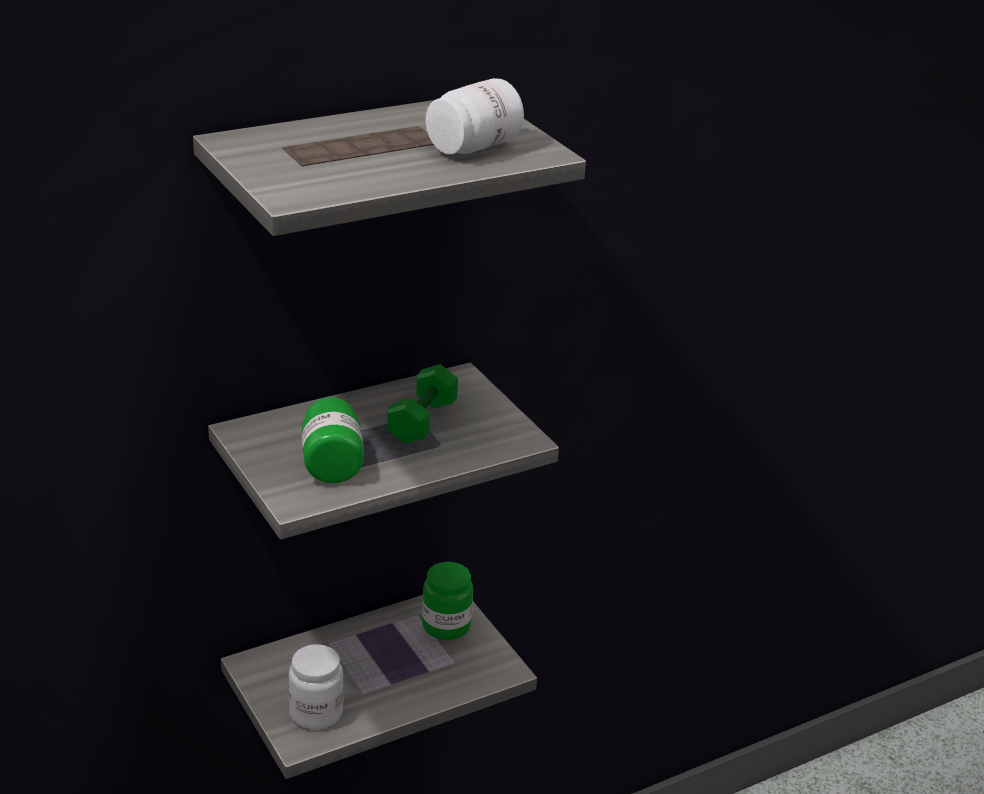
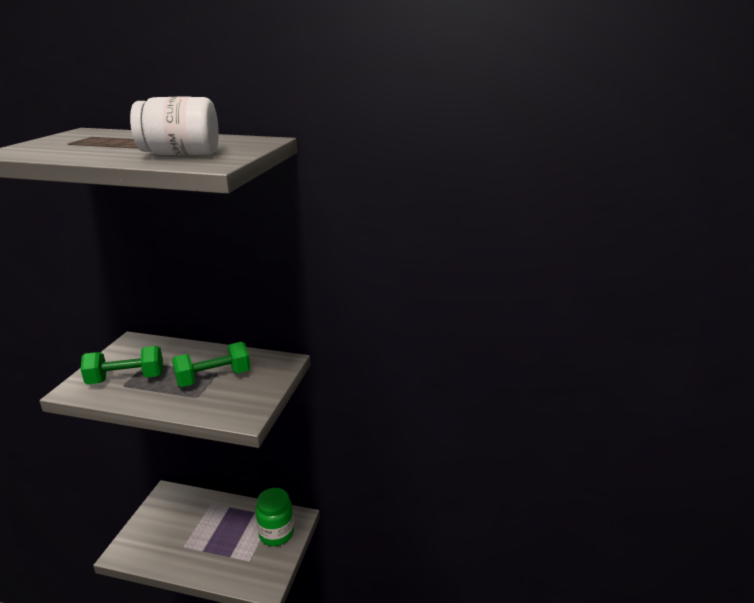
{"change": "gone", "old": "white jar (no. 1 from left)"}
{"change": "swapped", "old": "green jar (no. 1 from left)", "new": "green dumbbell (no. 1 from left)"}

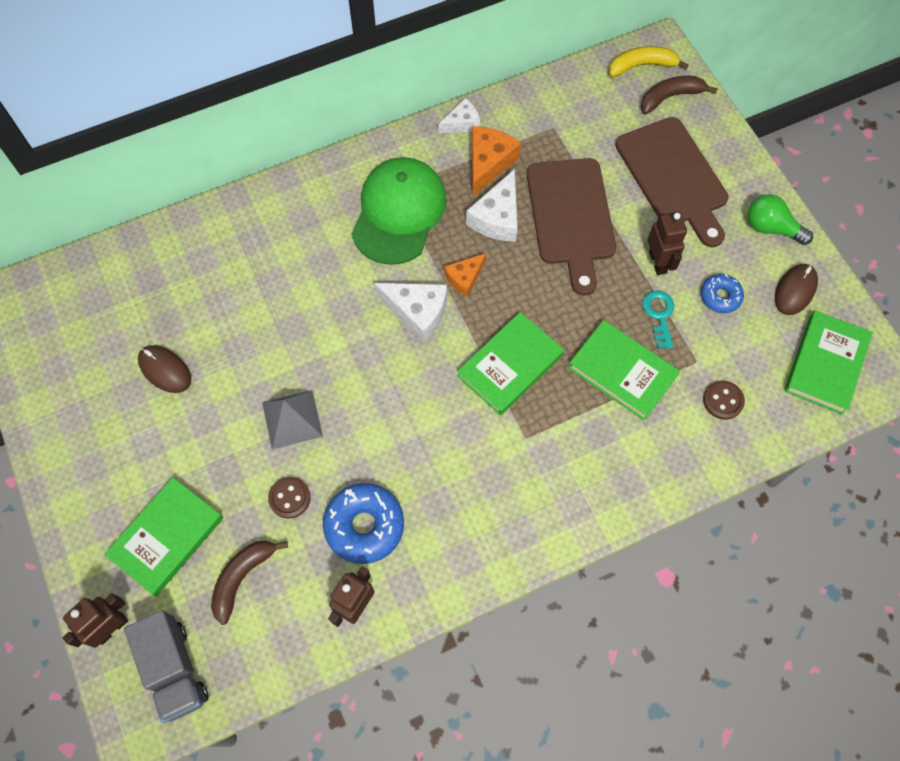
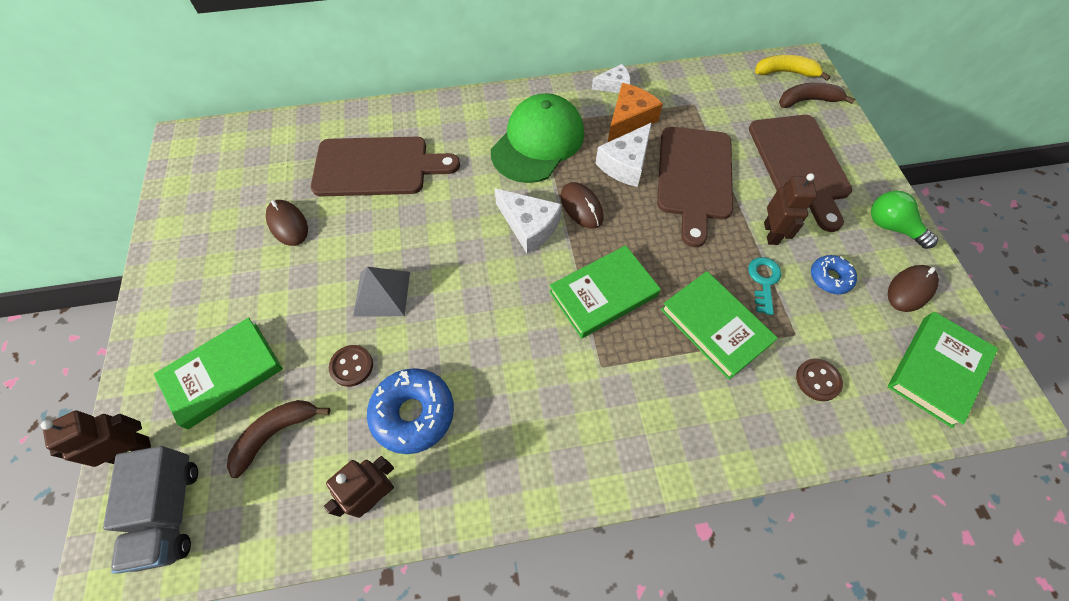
{"change": "new", "new": "brown cutting board (no. 1 from left)"}
{"change": "swapped", "old": "orange cheese (no. 1 from left)", "new": "brown mouse (no. 2 from left)"}

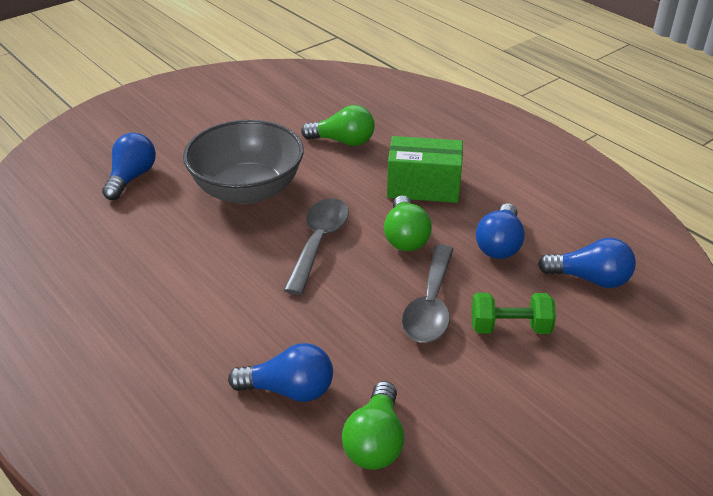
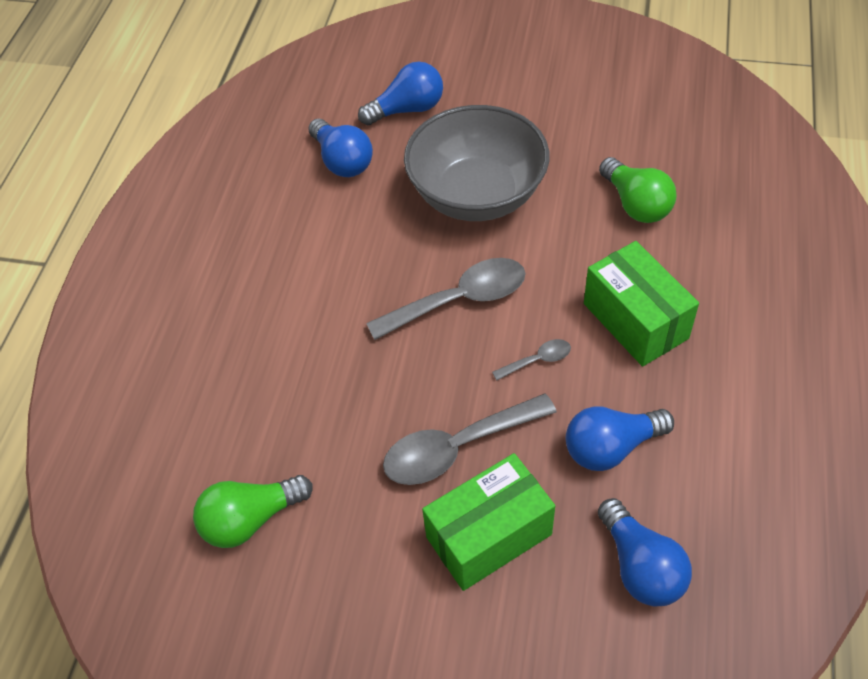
{"change": "shifted", "old": "blue light bulb (no. 2 from left in the first image)", "new": "blue light bulb (no. 1 from left)"}
{"change": "swapped", "old": "green light bulb (no. 3 from left)", "new": "grey spoon (no. 3 from left)"}
{"change": "swapped", "old": "green dumbbell", "new": "green box (no. 1 from left)"}

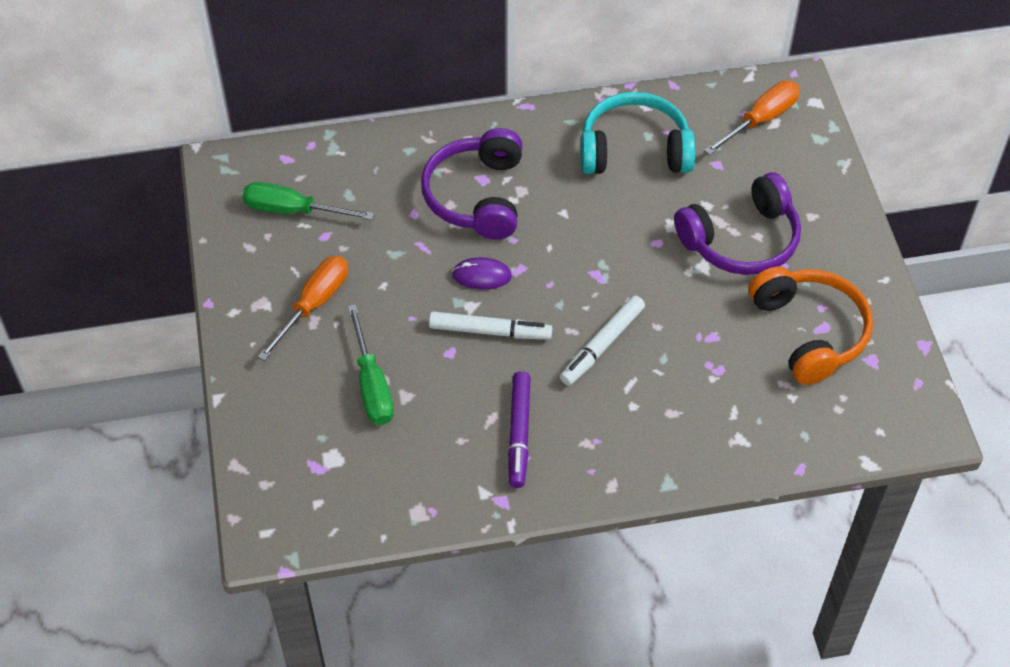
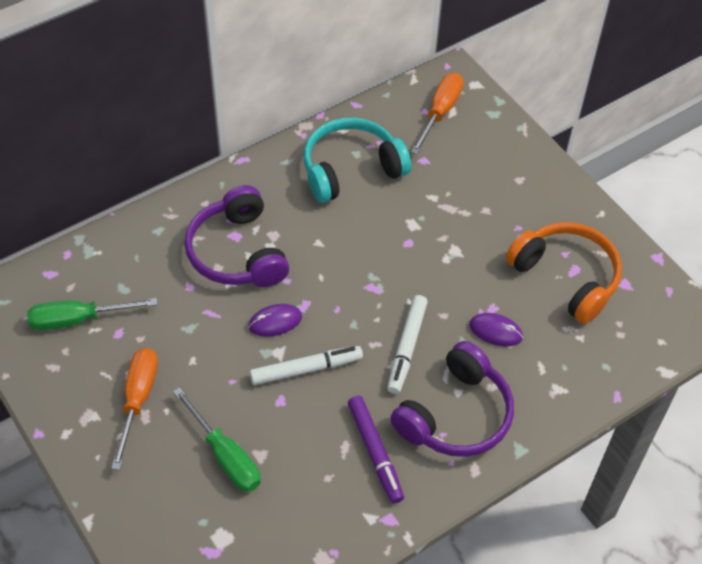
{"change": "new", "new": "purple mouse (no. 2 from left)"}
{"change": "shifted", "old": "purple headphones (no. 2 from left)"}

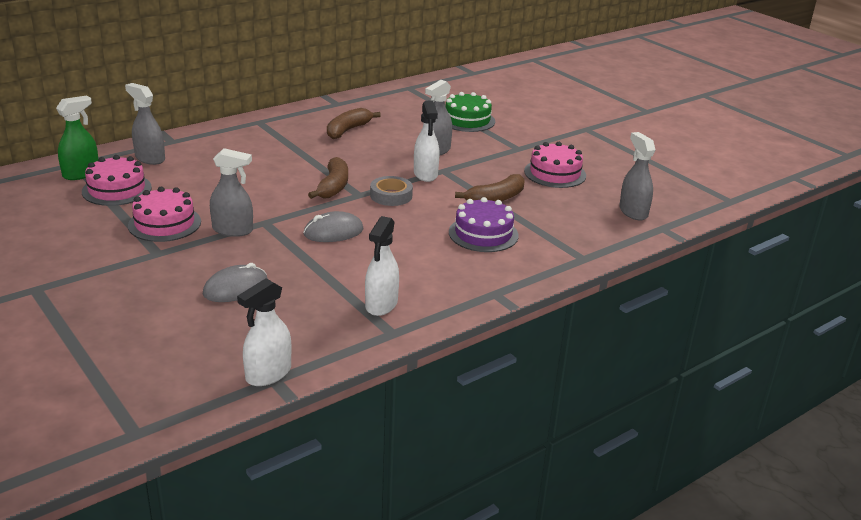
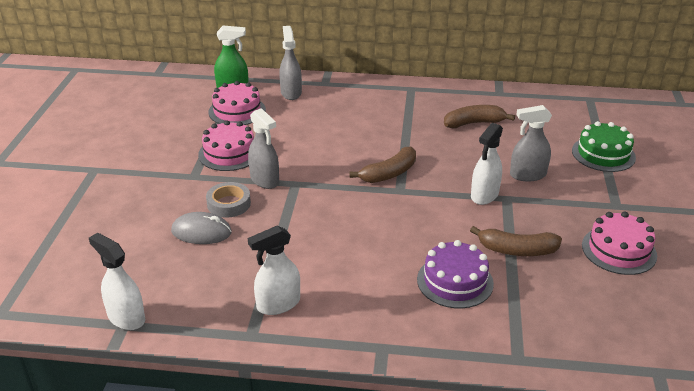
{"change": "gone", "old": "grey mouse (no. 2 from left)"}
{"change": "gone", "old": "grey spray bottle (no. 4 from left)"}
{"change": "shifted", "old": "grey tape"}
{"change": "rotated", "old": "white spray bottle (no. 1 from left)", "degrees": 45}

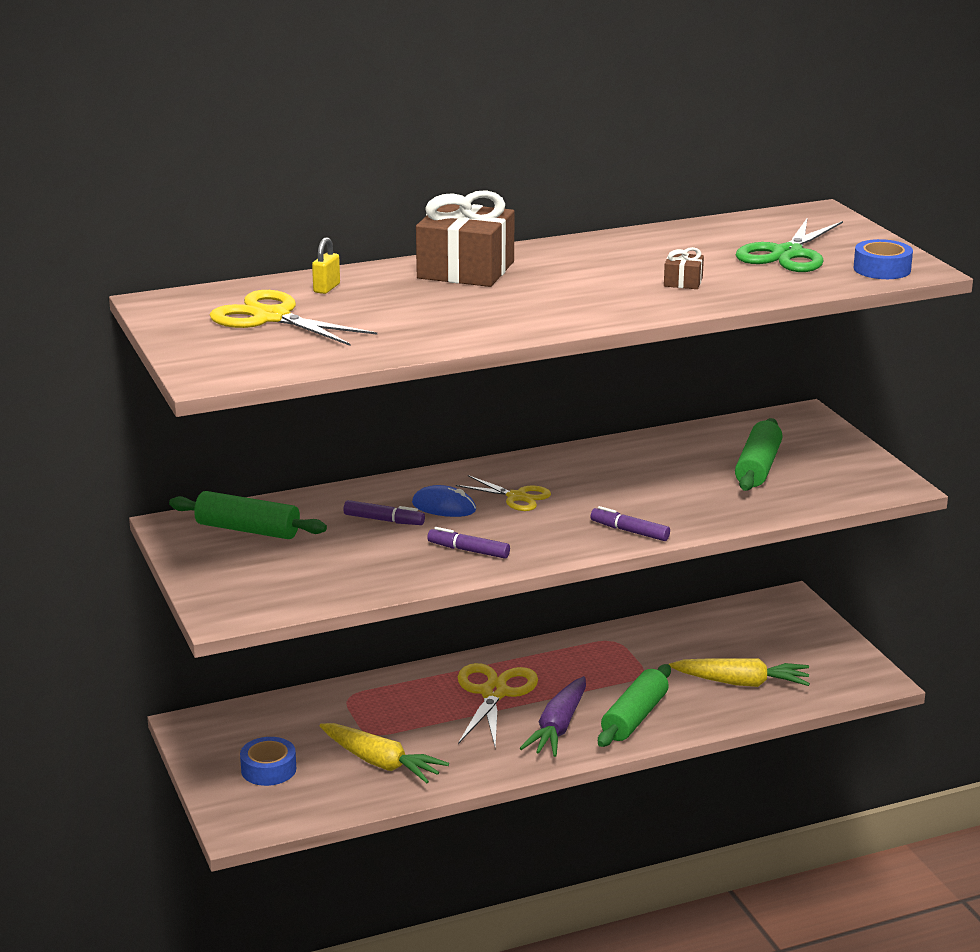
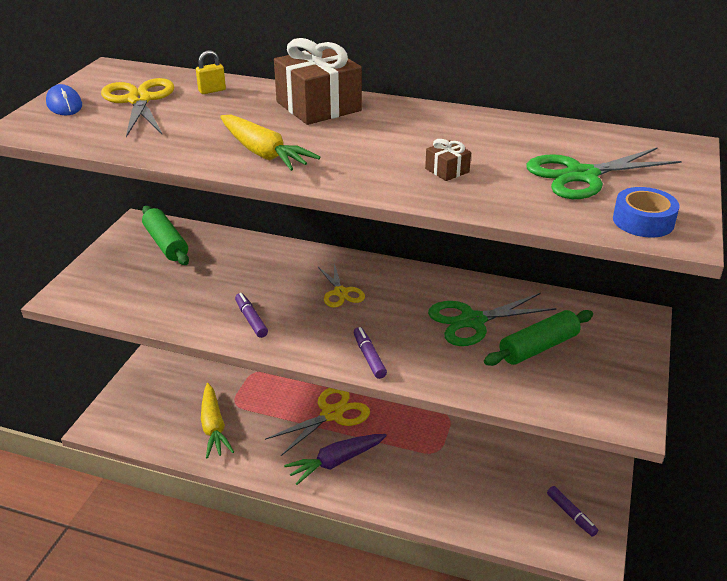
{"change": "gone", "old": "blue tape (no. 1 from left)"}
{"change": "gone", "old": "green rolling pin (no. 2 from left)"}
{"change": "new", "new": "green scissors (no. 1 from left)"}
{"change": "shifted", "old": "purple marker (no. 1 from left in the first image)", "new": "purple marker (no. 3 from left)"}
{"change": "shifted", "old": "blue mouse"}
{"change": "shifted", "old": "yellow carrot (no. 2 from left)"}

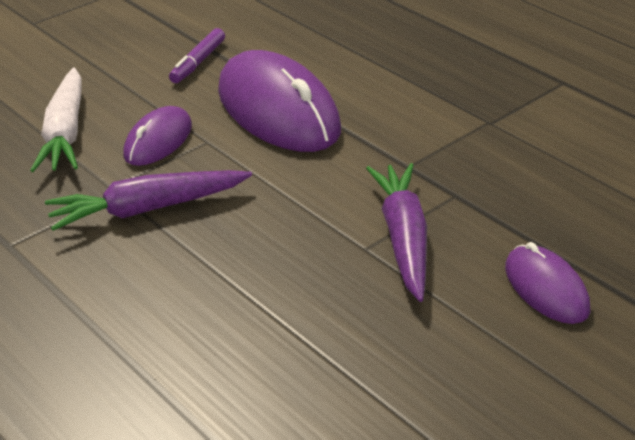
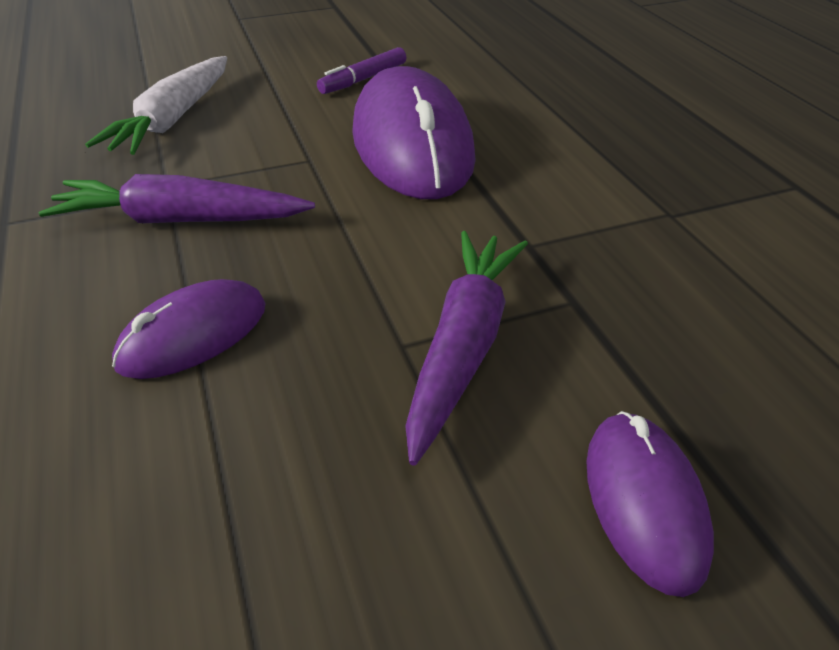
{"change": "shifted", "old": "purple mouse (no. 1 from left)"}

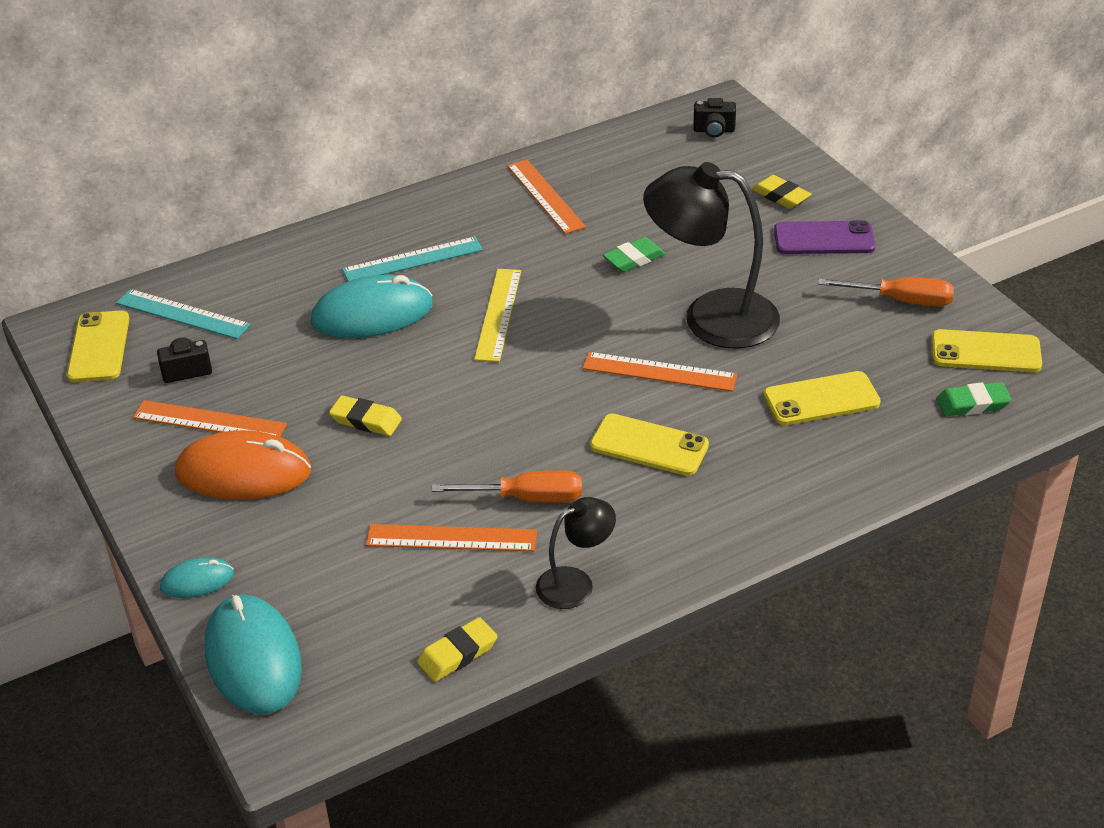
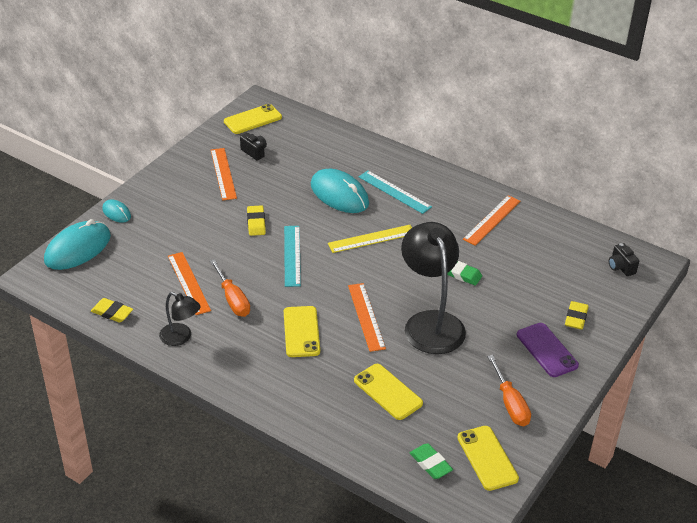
{"change": "gone", "old": "orange mouse"}
{"change": "shifted", "old": "turquoise ruler (no. 1 from left)"}

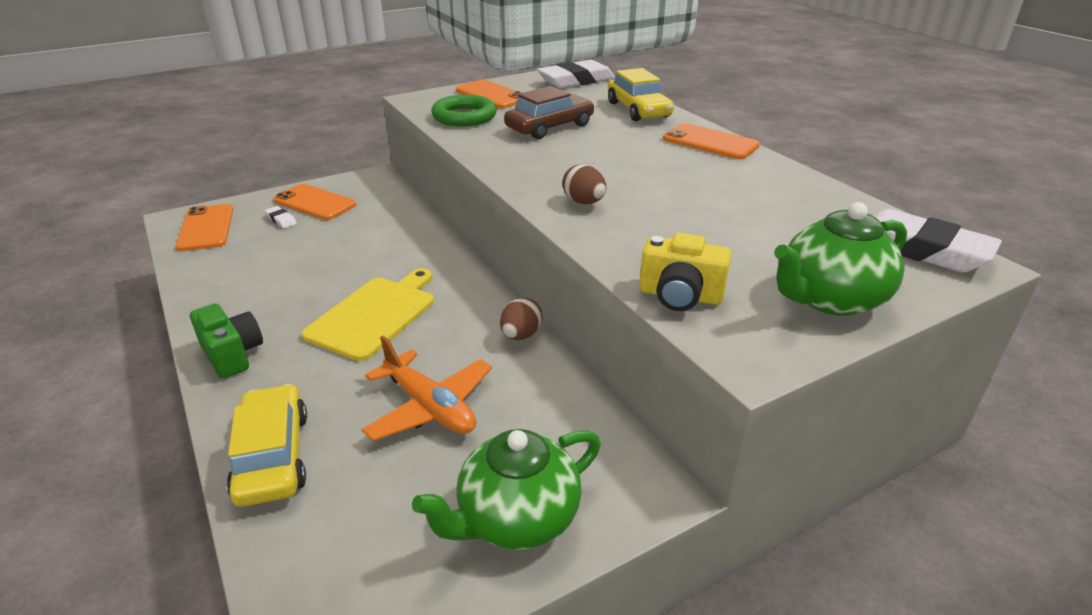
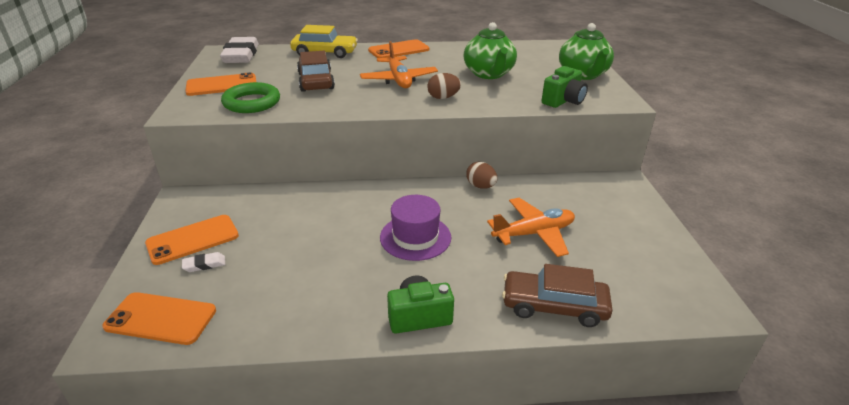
{"change": "gone", "old": "white eraser (no. 3 from left)"}
{"change": "new", "new": "orange plane (no. 1 from left)"}
{"change": "shifted", "old": "green teapot (no. 1 from left)"}
{"change": "swapped", "old": "yellow cutting board", "new": "purple hat"}
{"change": "repainted", "old": "yellow car (no. 1 from left)", "new": "brown car (no. 2 from left)"}
{"change": "repainted", "old": "yellow camera", "new": "green camera (no. 2 from left)"}

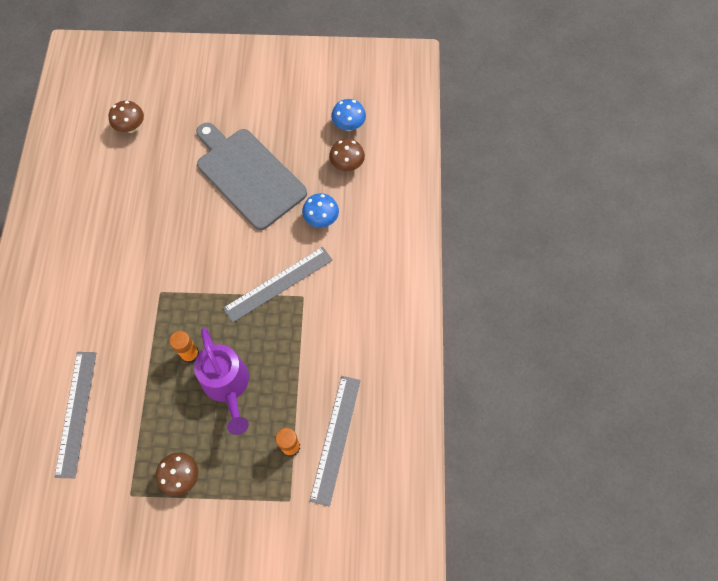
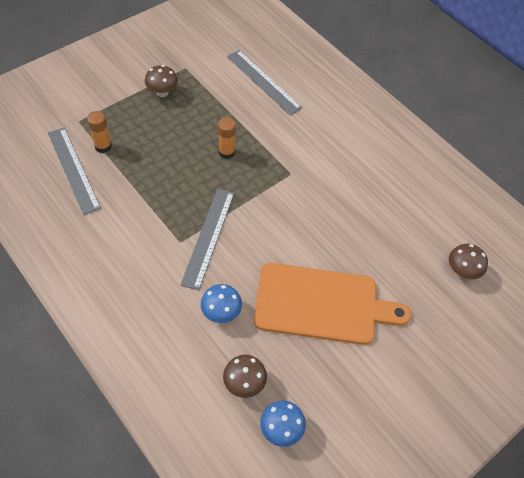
{"change": "gone", "old": "purple watering can"}
{"change": "repainted", "old": "grey cutting board", "new": "orange cutting board"}

